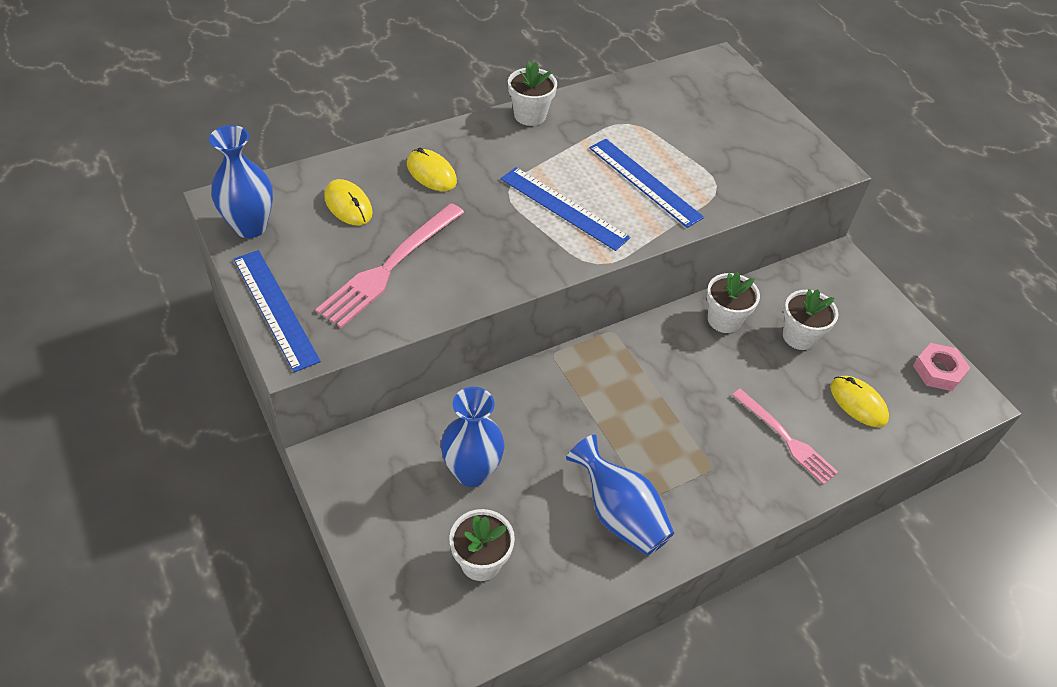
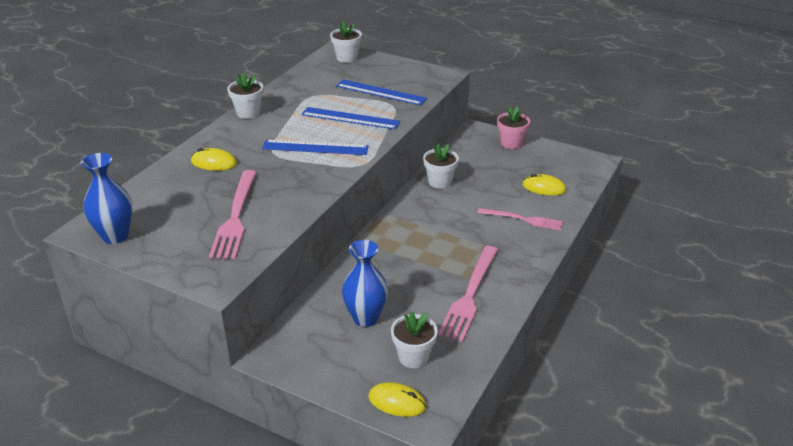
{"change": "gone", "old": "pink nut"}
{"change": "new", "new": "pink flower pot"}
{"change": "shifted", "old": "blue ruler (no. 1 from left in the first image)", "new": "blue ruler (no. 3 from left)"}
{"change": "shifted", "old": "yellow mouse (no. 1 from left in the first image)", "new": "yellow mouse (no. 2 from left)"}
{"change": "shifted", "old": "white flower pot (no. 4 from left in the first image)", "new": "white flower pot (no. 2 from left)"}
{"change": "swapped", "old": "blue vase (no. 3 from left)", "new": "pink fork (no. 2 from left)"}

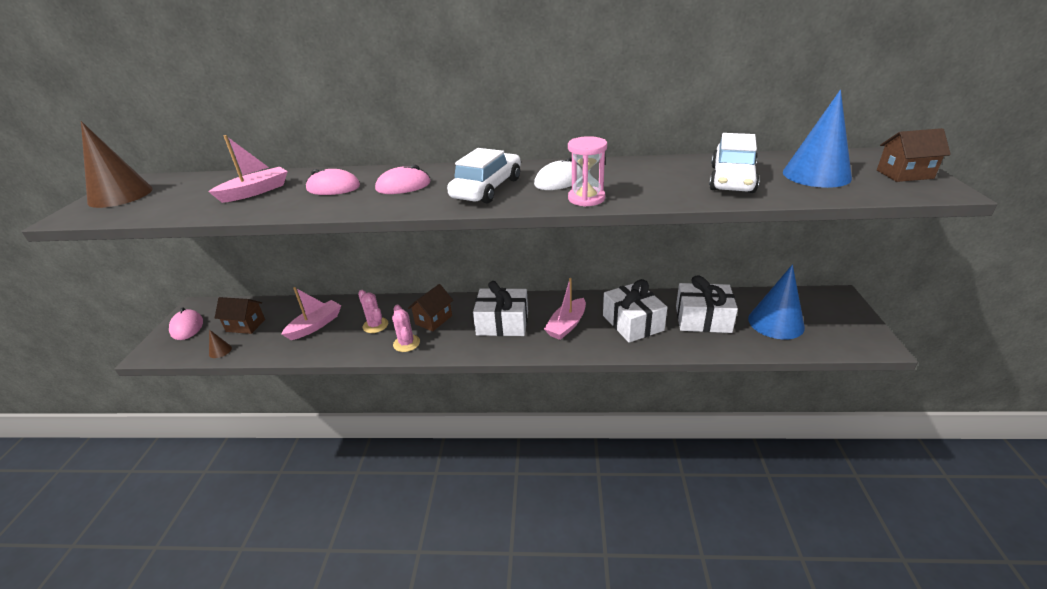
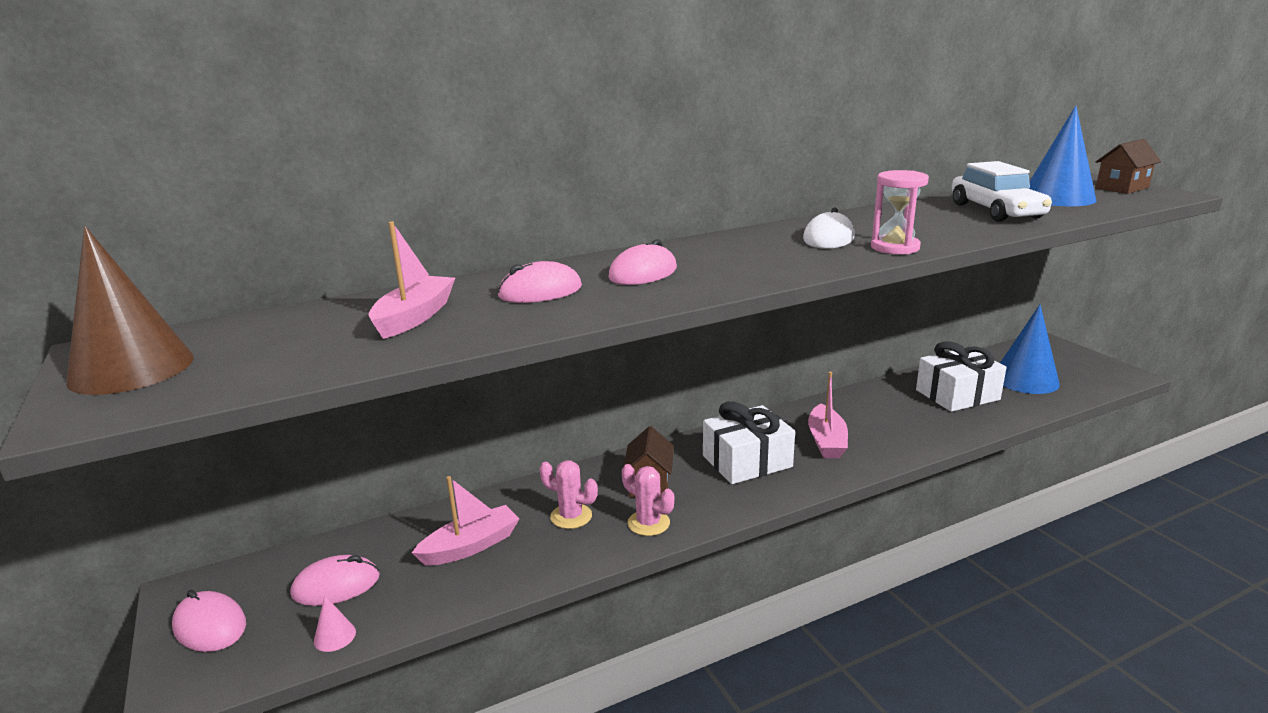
{"change": "gone", "old": "white car (no. 1 from left)"}
{"change": "gone", "old": "white gift (no. 2 from left)"}
{"change": "swapped", "old": "brown house (no. 1 from left)", "new": "pink mouse (no. 2 from left)"}
{"change": "repainted", "old": "brown cone (no. 2 from left)", "new": "pink cone"}
{"change": "rotated", "old": "pink boat (no. 2 from left)", "degrees": 45}

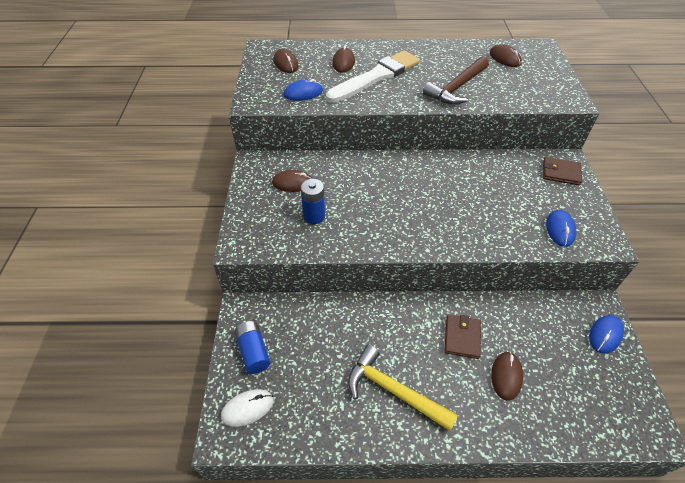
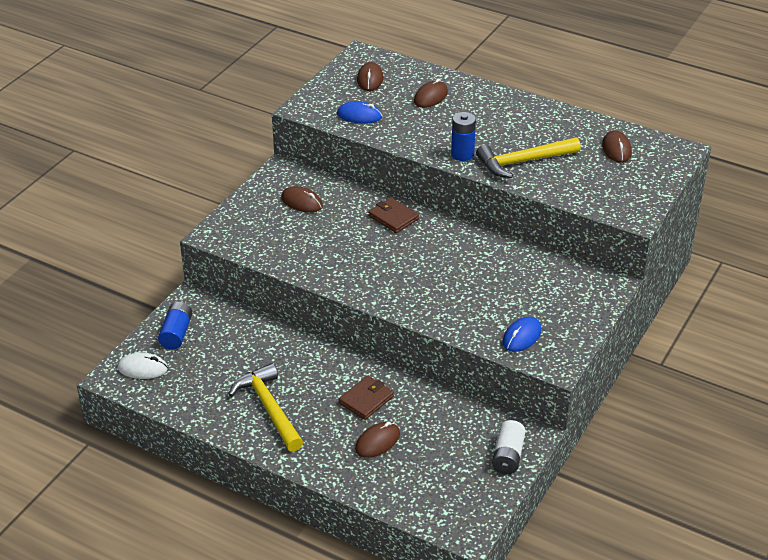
{"change": "gone", "old": "white brush"}
{"change": "shifted", "old": "blue battery (no. 2 from left)"}
{"change": "shifted", "old": "brown wallet (no. 2 from left)"}
{"change": "swapped", "old": "blue mouse (no. 3 from left)", "new": "white battery"}
{"change": "repainted", "old": "brown hammer", "new": "yellow hammer (no. 2 from left)"}

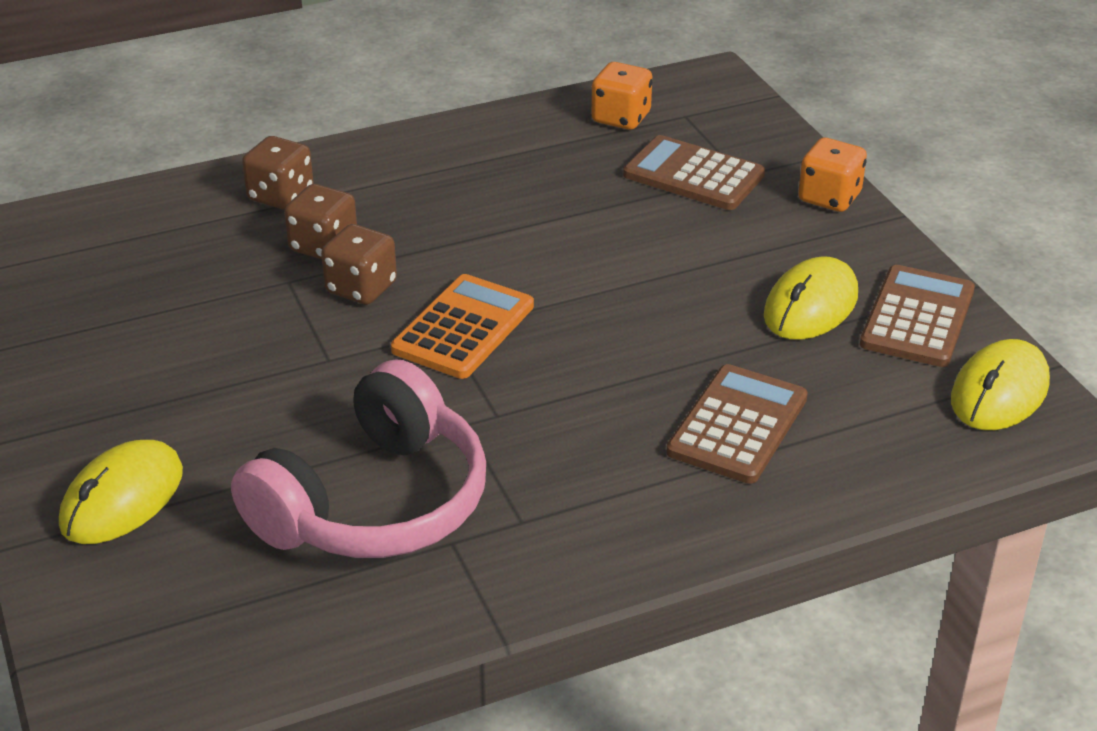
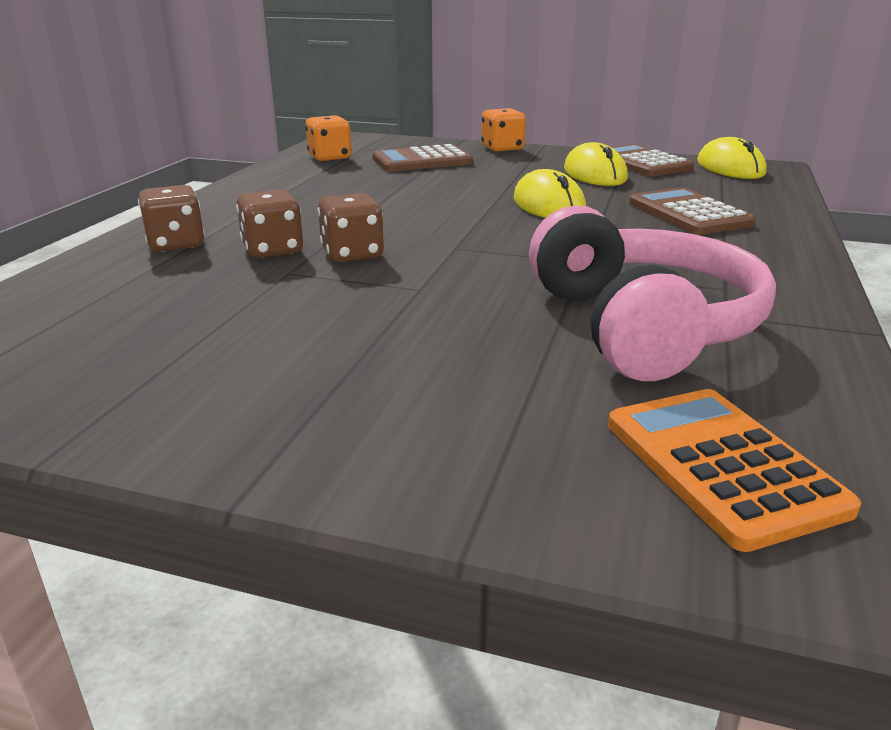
{"change": "shifted", "old": "yellow mouse (no. 1 from left)"}
{"change": "shifted", "old": "orange calculator"}

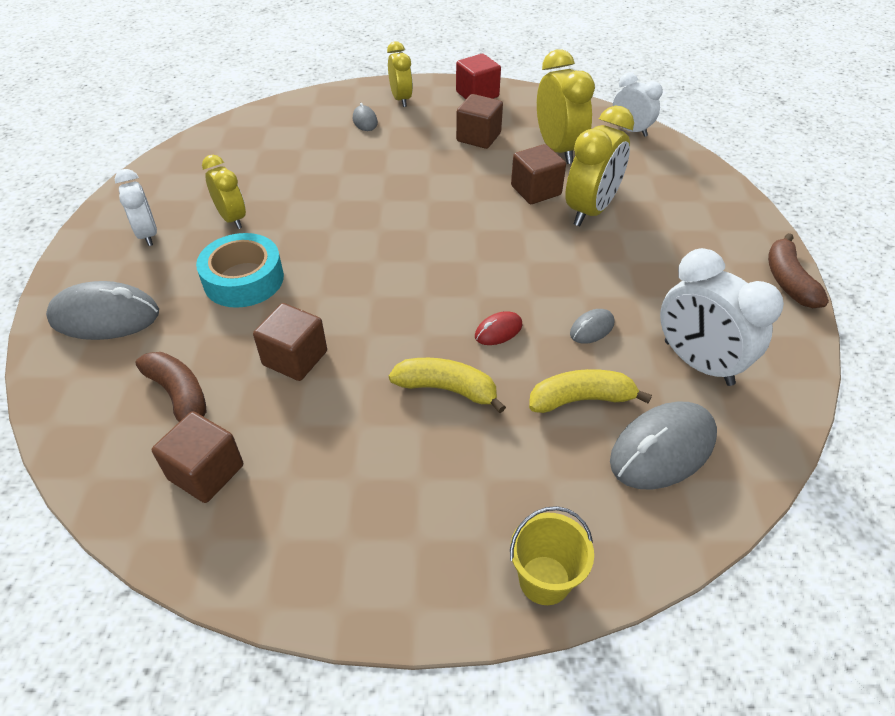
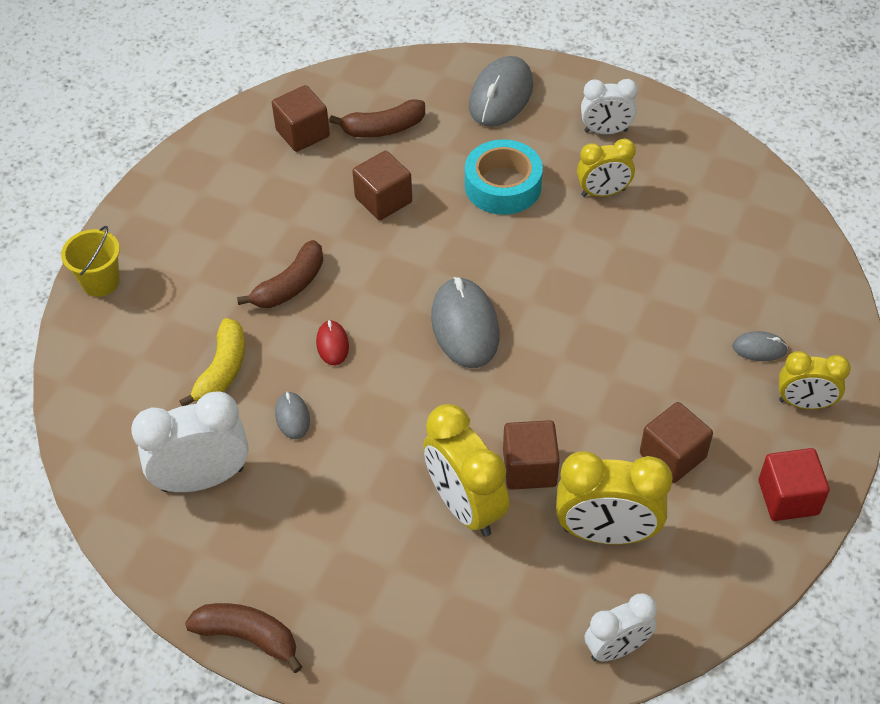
{"change": "shifted", "old": "grey mouse (no. 4 from left in the first image)", "new": "grey mouse (no. 2 from left)"}
{"change": "repainted", "old": "yellow banana (no. 1 from left)", "new": "brown banana (no. 2 from left)"}

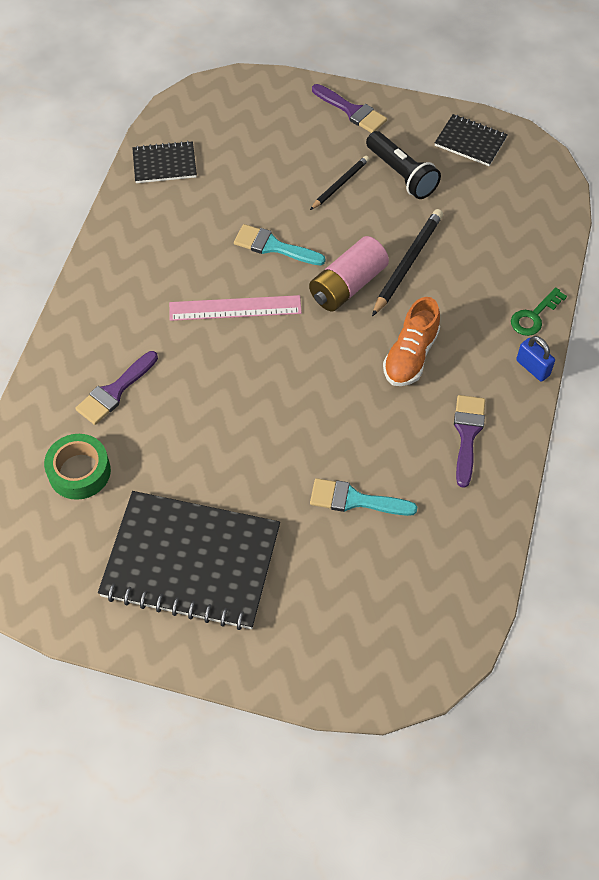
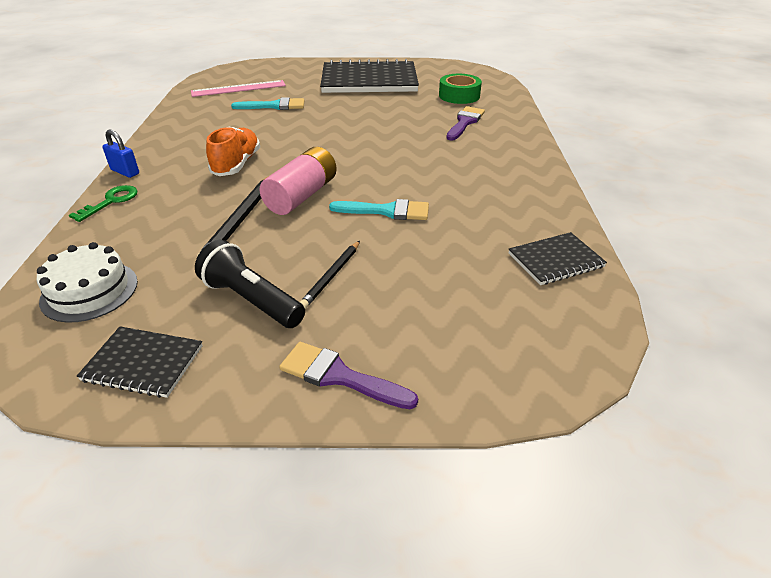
{"change": "gone", "old": "purple brush (no. 3 from left)"}
{"change": "new", "new": "white cake"}
{"change": "shifted", "old": "pink ruler"}

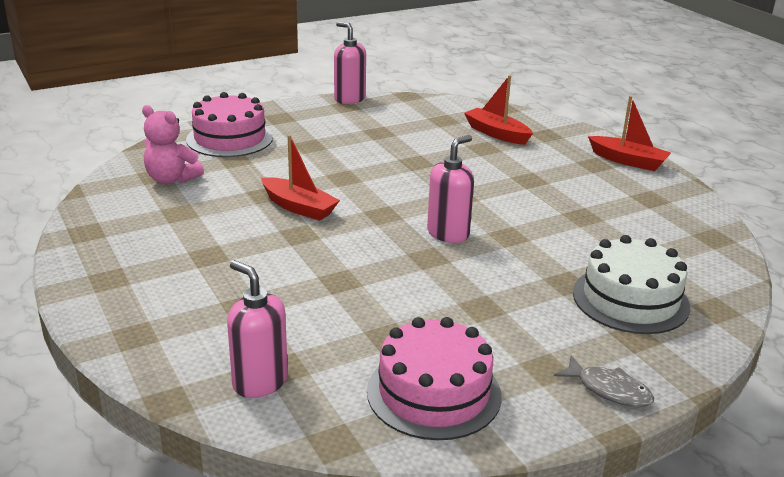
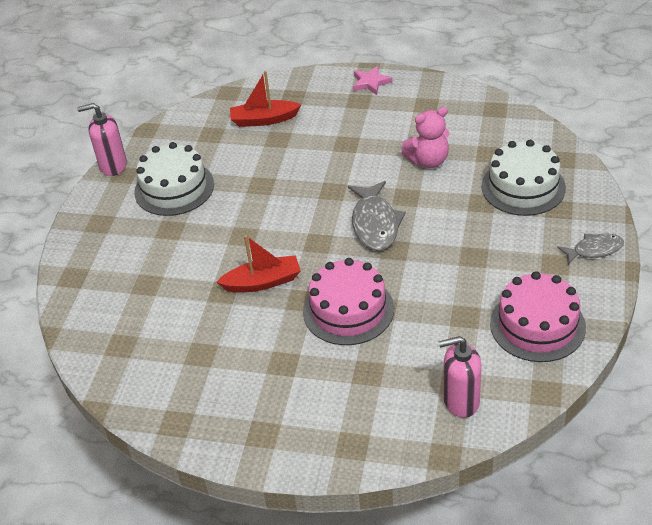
{"change": "new", "new": "white cake (no. 1 from left)"}
{"change": "shifted", "old": "pink teddy bear"}
{"change": "shifted", "old": "pink cake (no. 1 from left)"}
{"change": "swapped", "old": "pink soap dispenser (no. 3 from left)", "new": "grey fish (no. 1 from left)"}
{"change": "swapped", "old": "red boat (no. 3 from left)", "new": "pink star"}

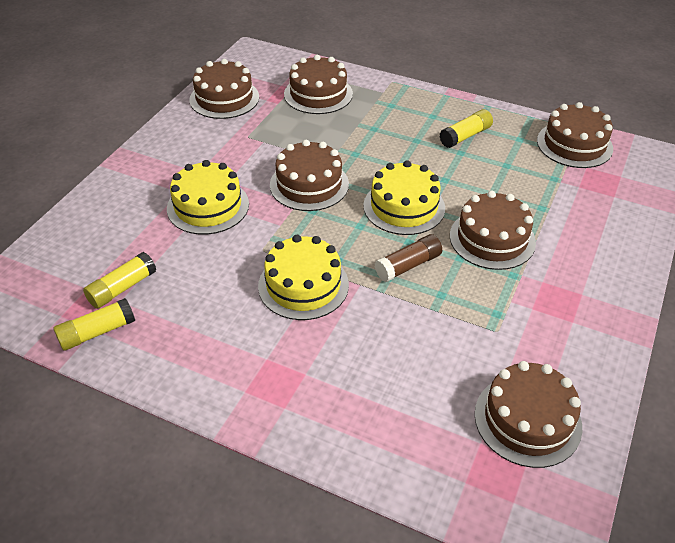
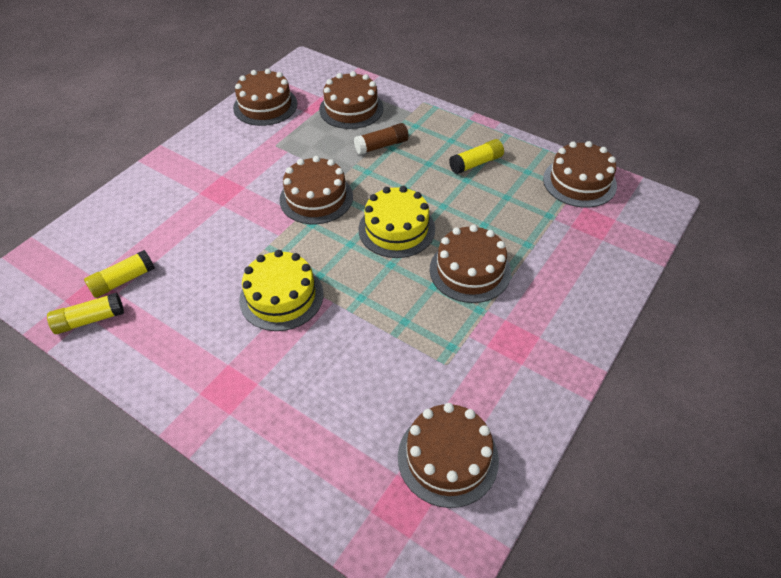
{"change": "gone", "old": "yellow cake (no. 1 from left)"}
{"change": "shifted", "old": "brown glue stick"}

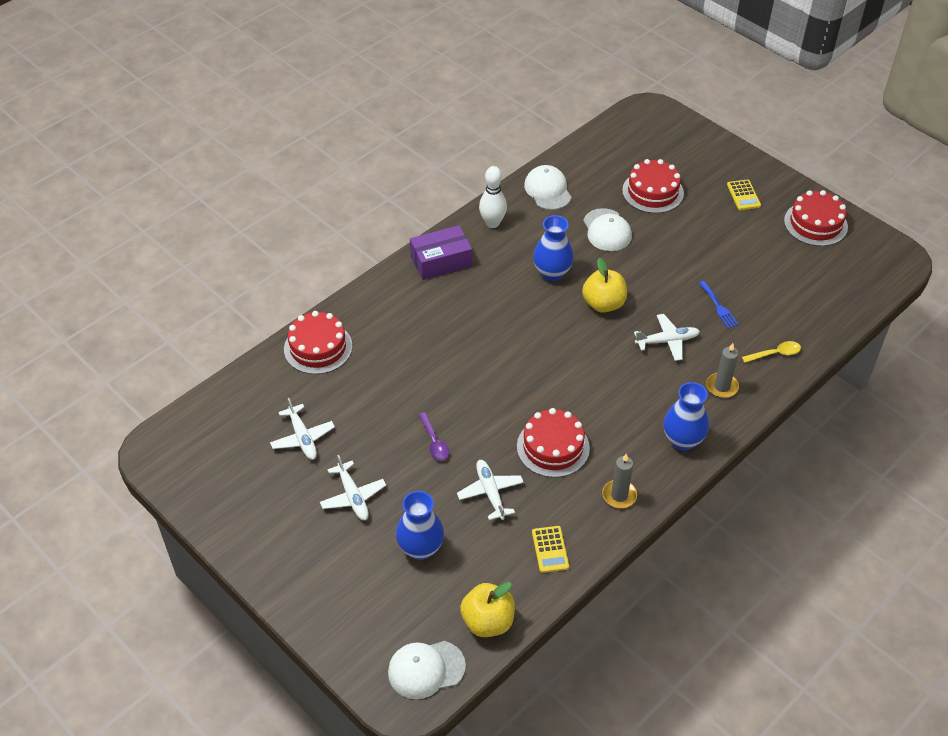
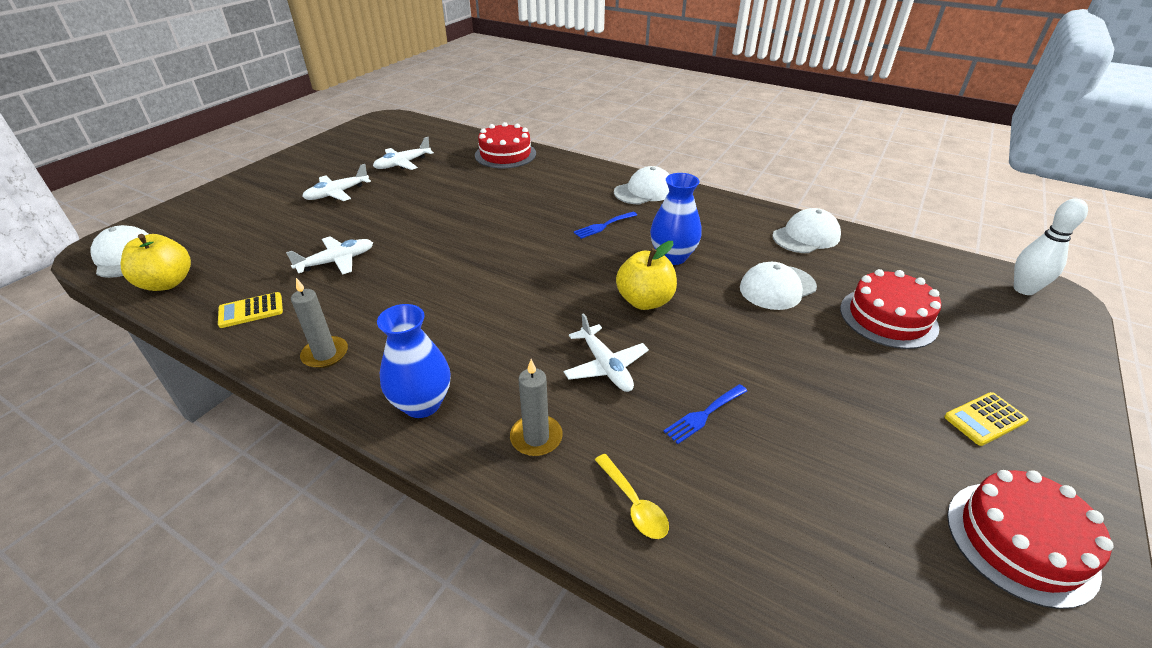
{"change": "gone", "old": "blue vase (no. 1 from left)"}
{"change": "gone", "old": "purple spoon"}
{"change": "gone", "old": "red cake (no. 2 from left)"}
{"change": "new", "new": "blue fork (no. 1 from left)"}
{"change": "shifted", "old": "white bowling pin"}
{"change": "swapped", "old": "purple box", "new": "white cap (no. 2 from left)"}

